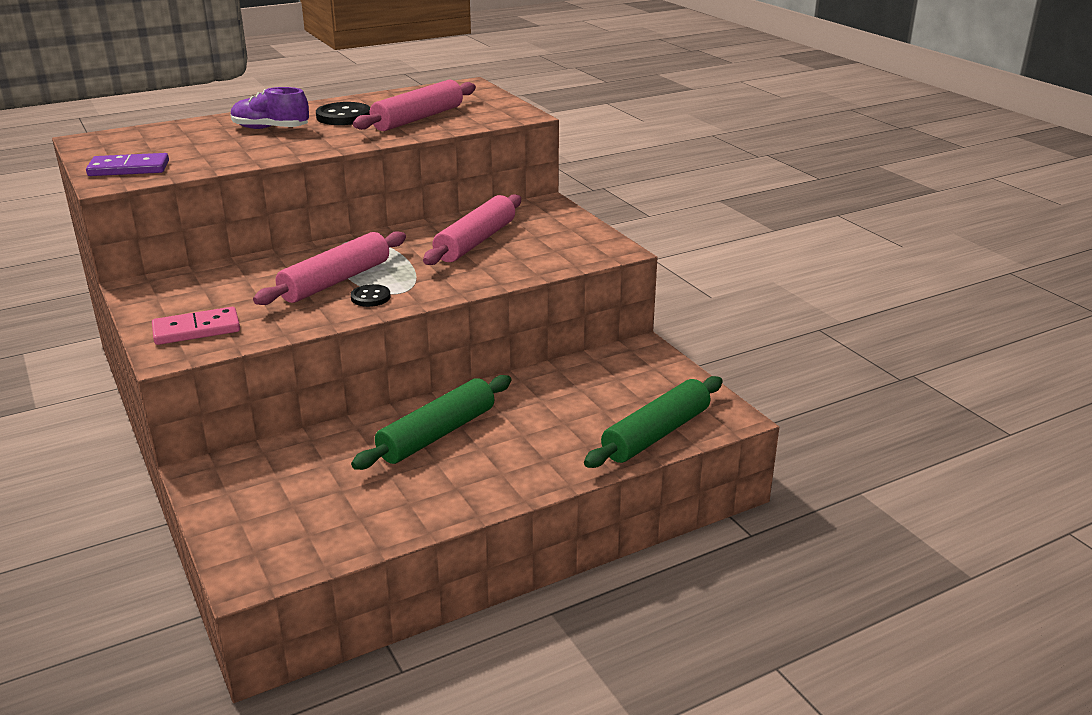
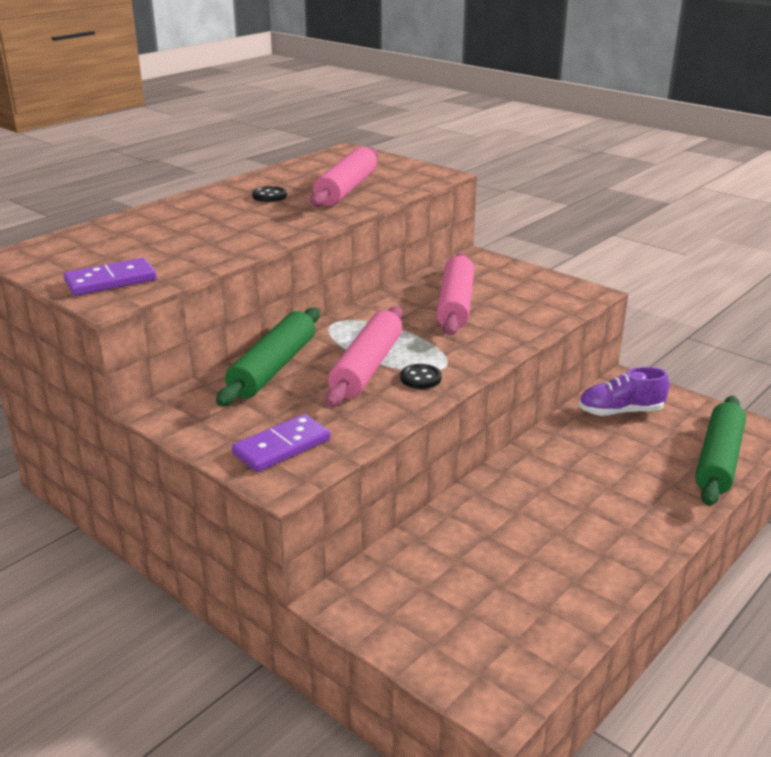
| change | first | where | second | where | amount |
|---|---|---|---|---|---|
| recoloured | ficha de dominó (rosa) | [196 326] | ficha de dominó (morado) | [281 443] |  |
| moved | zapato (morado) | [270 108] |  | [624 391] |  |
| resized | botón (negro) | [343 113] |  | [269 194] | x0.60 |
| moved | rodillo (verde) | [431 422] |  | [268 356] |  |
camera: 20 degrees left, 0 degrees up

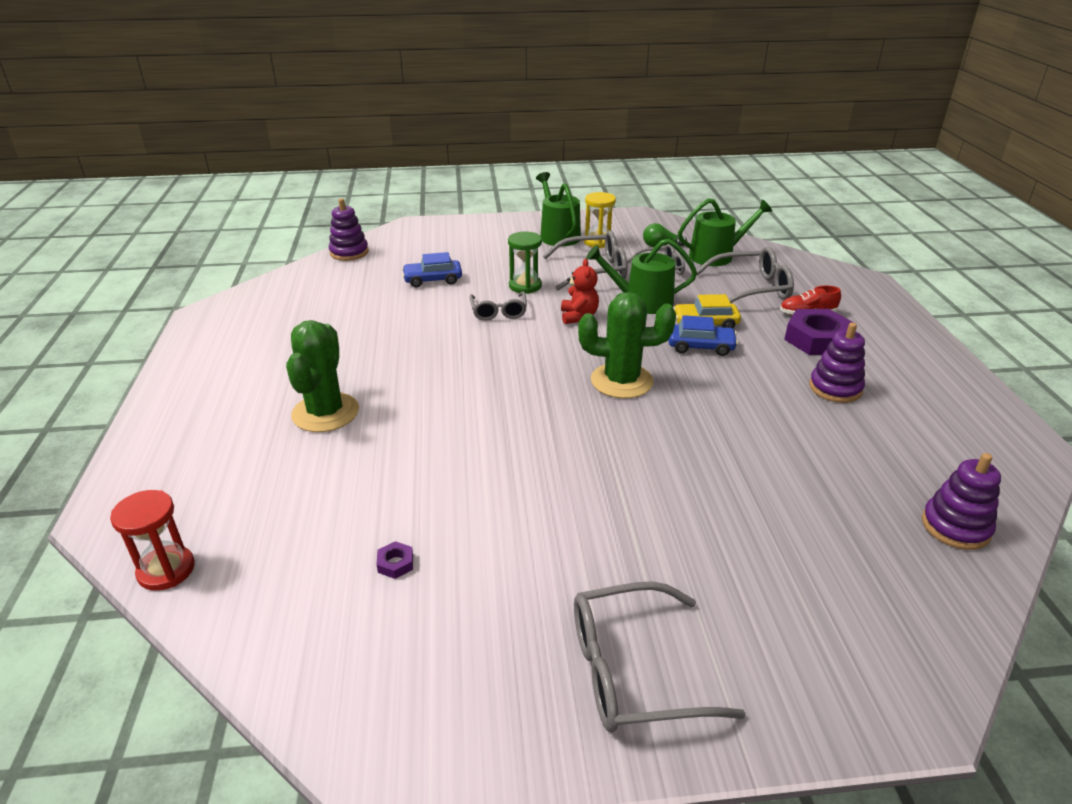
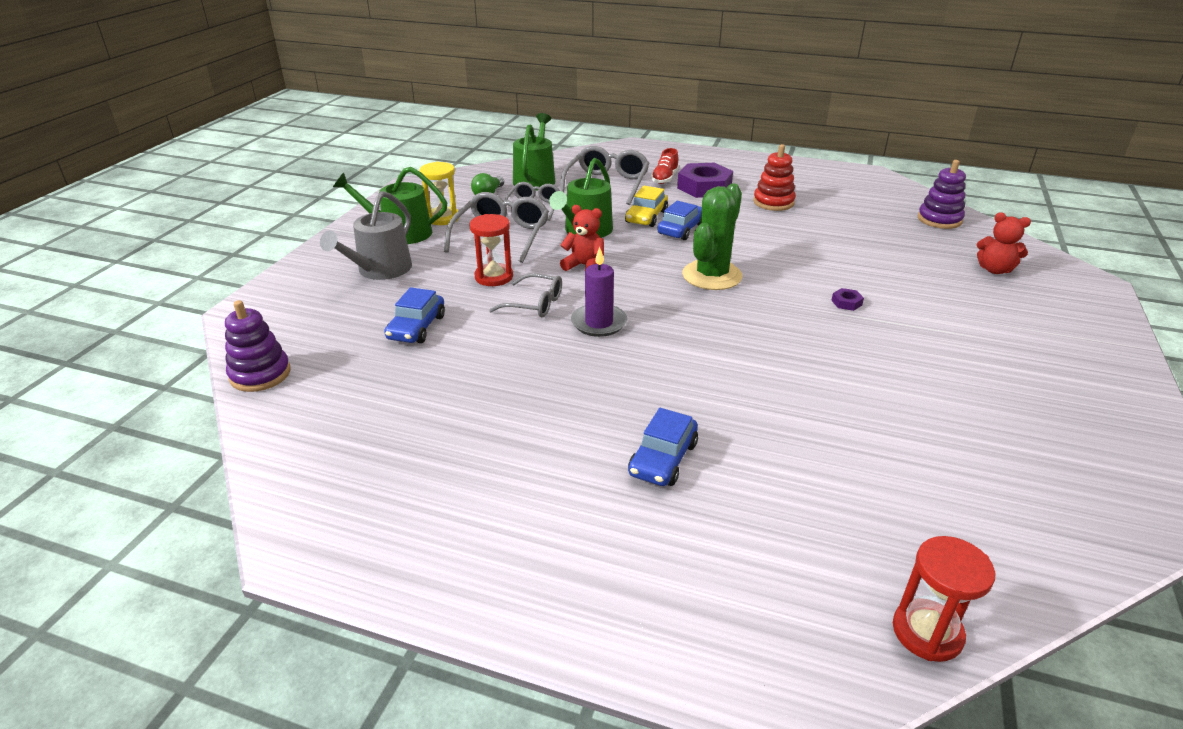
| change | first | where | second | where | amount |
|---|---|---|---|---|---|
| replaced | cactus (verde) | [322 376] | coche (azul) | [663 447] |  |
| moved | tuerca (morado) | [394 560] |  | [847 299] |  |
| recoloured | reloj de arena (verde) | [525 263] | reloj de arena (rojo) | [491 250] |  |
| removed | gafas (gris) | [660 656] |  |  |  |
| recoloured | juguete apilable (morado) | [837 363] | juguete apilable (rojo) | [774 177] |  |
| added |  |  | regadera (gris) | [366 235] |  |
| added |  |  | vela (morado) | [599 292] |  |
| added |  |  | osito (rojo) | [1004 243] |  |
camera: 65 degrees left, 0 degrees up

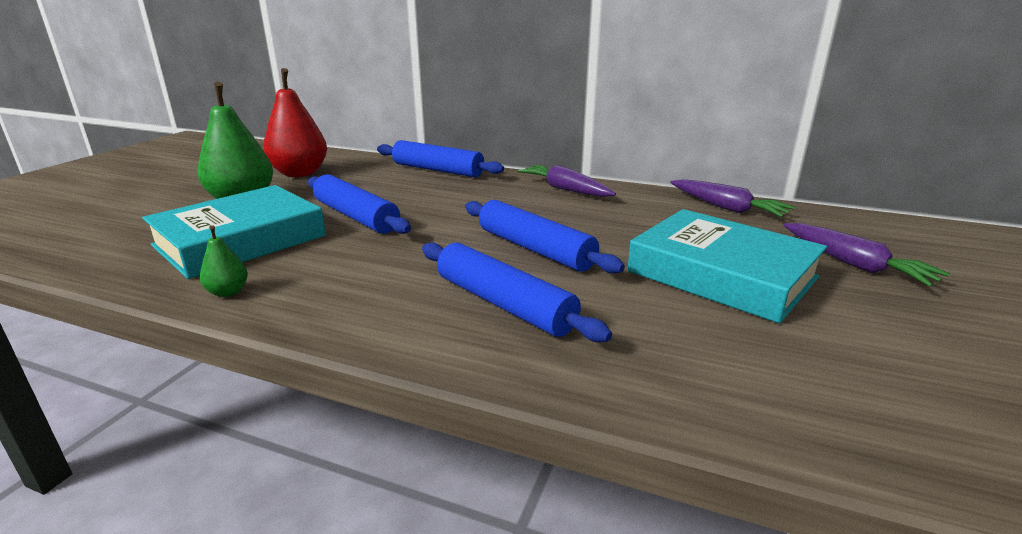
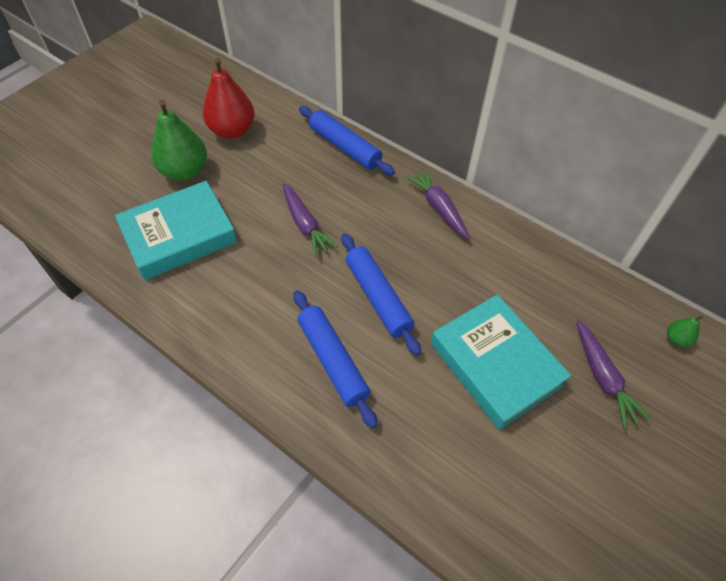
| change | first | where | second | where | amount |
|---|---|---|---|---|---|
| moved | pera (verde) | [224 261] |  | [685 331] |  |
| removed | rodillo (azul) | [359 204] |  |  |  |
| moved | zanahoria (morado) | [732 198] |  | [310 220] |  |
camera: 15 degrees right, 30 degrees up

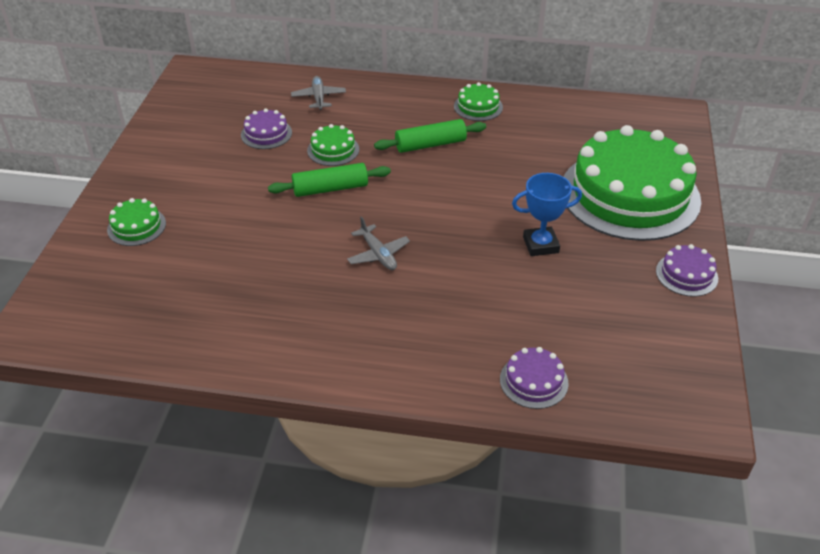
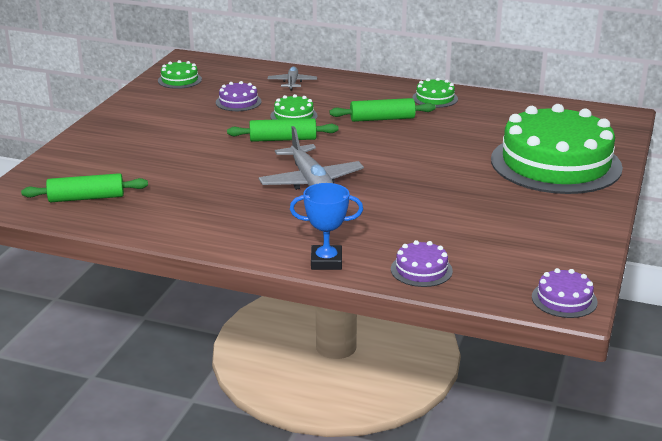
| change | first | where | second | where | amount |
|---|---|---|---|---|---|
| moved | tarta (verde) | [136 222] |  | [180 74] |  |
| resized | avión (gris) | [378 243] |  | [311 158] | x1.77 |
| moved | trofeo (azul) | [547 214] |  | [326 226] |  |
| moved | tarta (morado) | [687 270] |  | [565 293] |  |
| added |  |  | rodillo (verde) | [84 187] |  |
camera: 10 degrees right, 15 degrees down

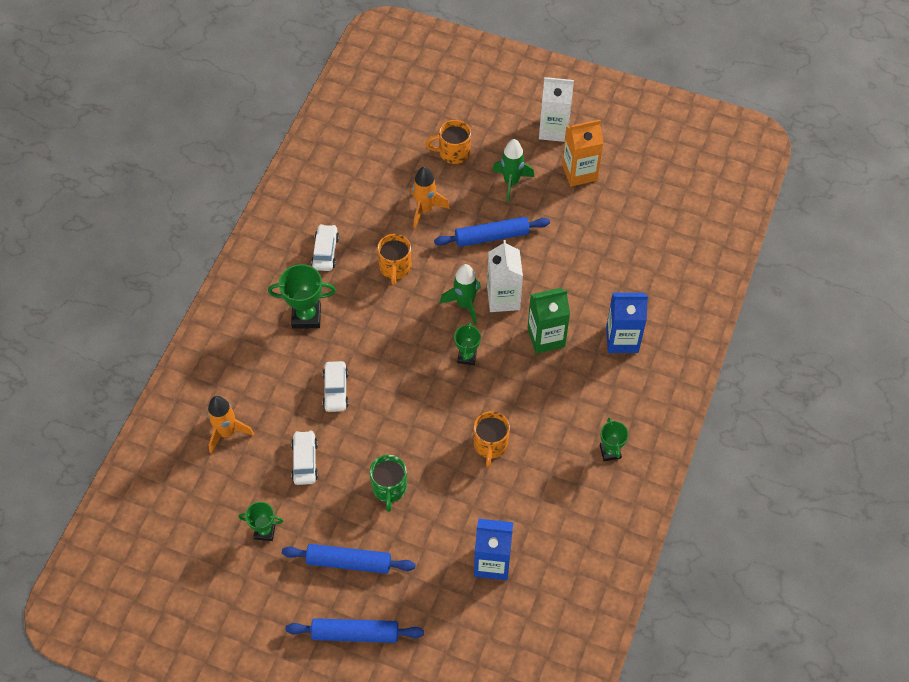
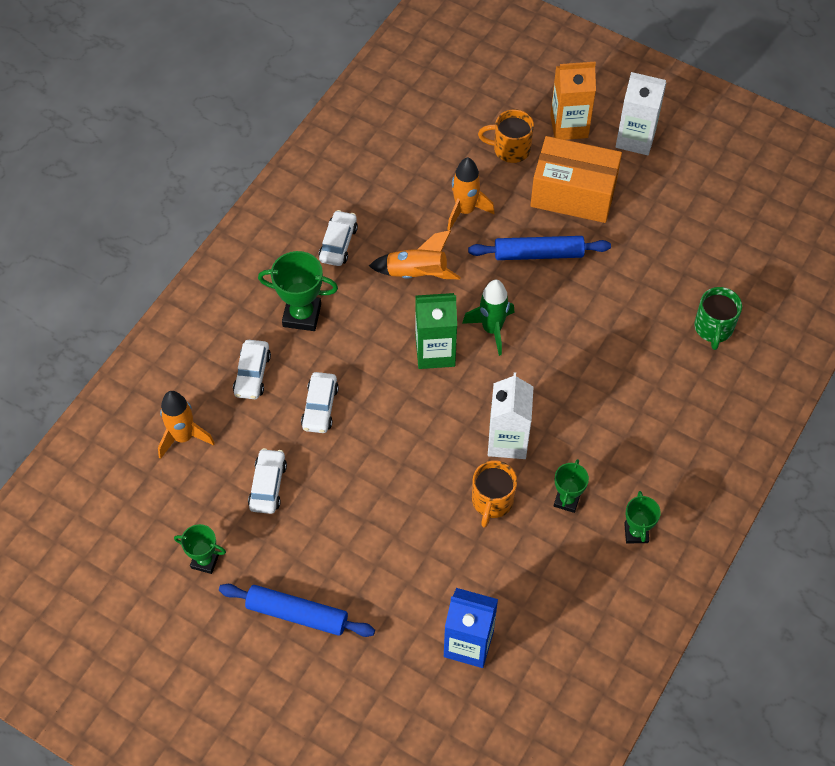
| change | first | where | second | where | amount |
|---|---|---|---|---|---|
| removed | rodillo (azul) | [354 630] |  |  |  |
| moved | taza (verde) | [388 483] |  | [718 318] |  |
| replaced | taza (naranja) | [394 259] | cohete (naranja) | [415 254] |  |
| moved | trofeo (verde) | [467 343] |  | [571 486] |  |
| moved | cartón de leche (blanco) | [505 276] |  | [511 415] |  |
| replaced | cohete (verde) | [513 170] | caja (naranja) | [576 179] |  |
| moved | cartón de leche (verde) | [549 321] |  | [436 331] |  |
| moved | cartón de leche (naranja) | [582 153] |  | [573 100] |  |
| removed | cartón de leche (azul) | [627 323] |  |  |  |
| added |  |  | coche (blanco) | [252 369] |  |
camera: 10 degrees right, 0 degrees up

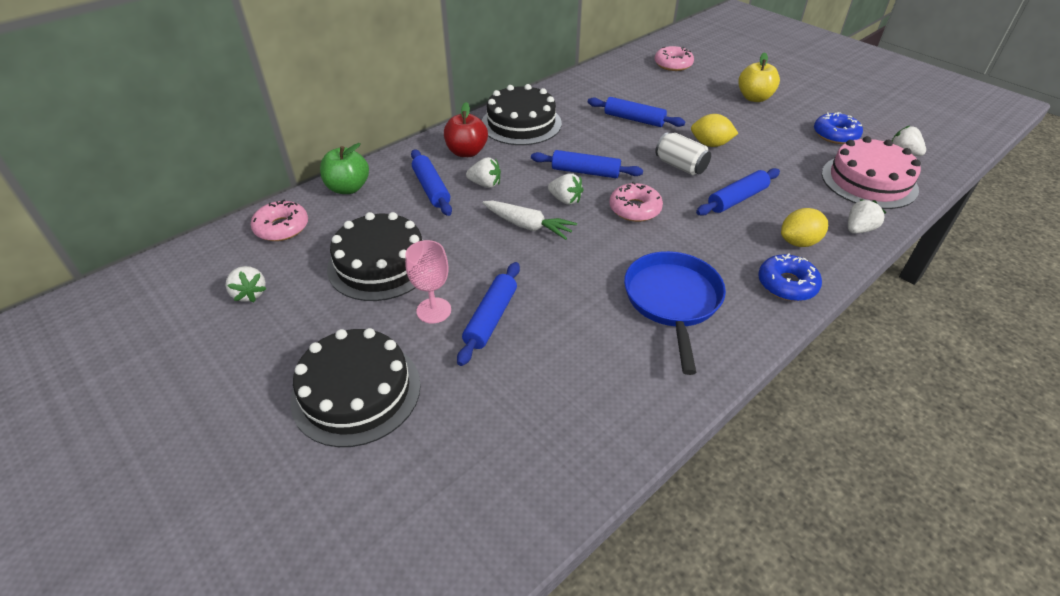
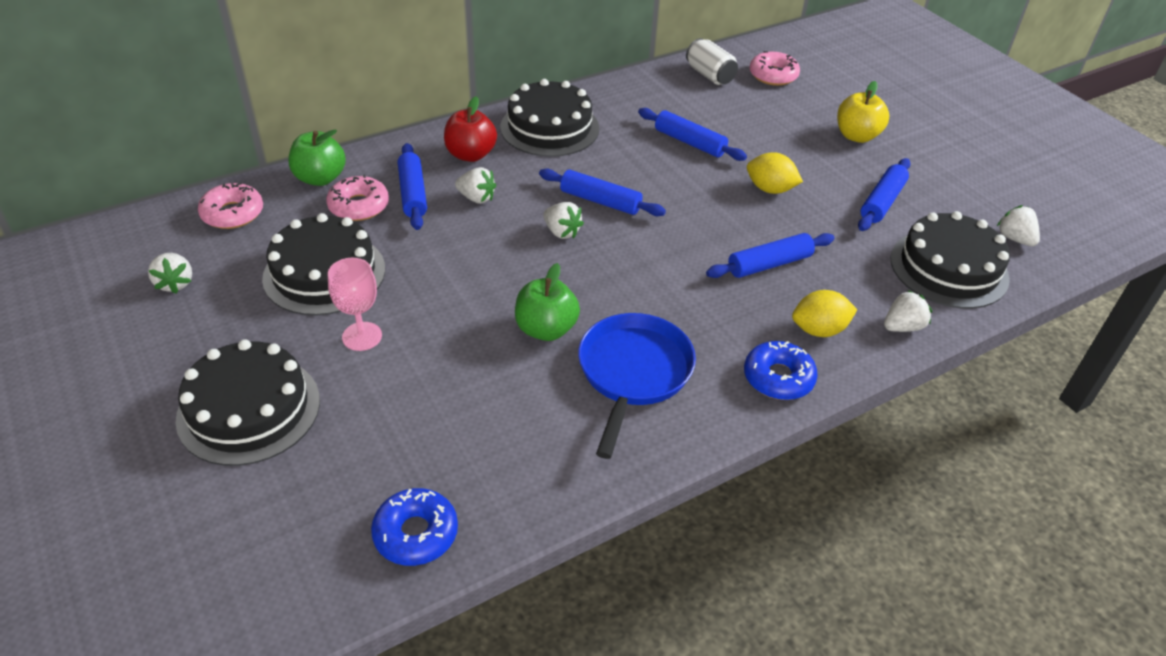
| change | first | where | second | where | amount |
|---|---|---|---|---|---|
| moved | rodillo (azul) | [488 314] |  | [884 194] |  |
| removed | zanahoria (blanco) | [529 220] |  |  |  |
| moved | rosquilla (rosa) | [636 202] |  | [357 197] |  |
| moved | lata (blanco) | [683 153] |  | [712 61] |  |
| moved | rosquilla (azul) | [838 128] |  | [414 527] |  |
| recoloured | tarta (rosa) | [871 172] | tarta (negro) | [950 260] |  |
| added |  |  | manzana (verde) | [547 302] |  |
camera: 10 degrees right, 0 degrees up

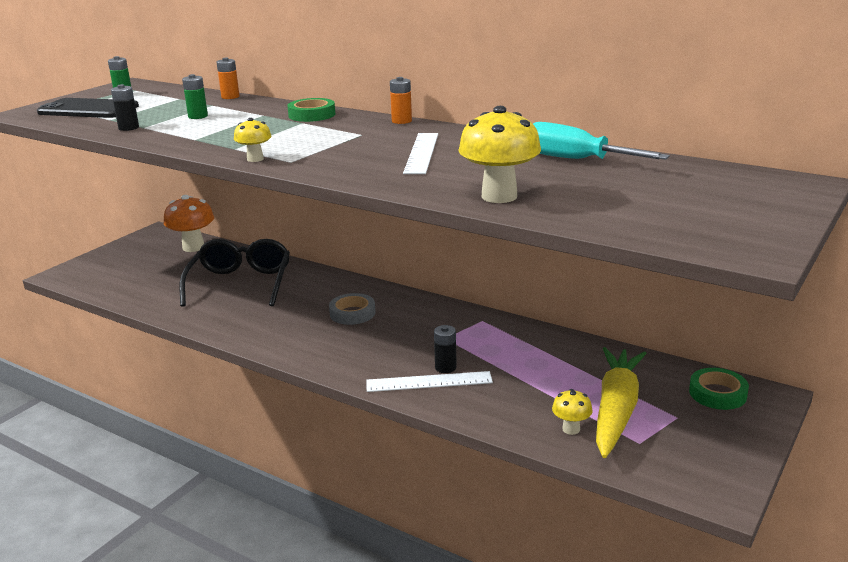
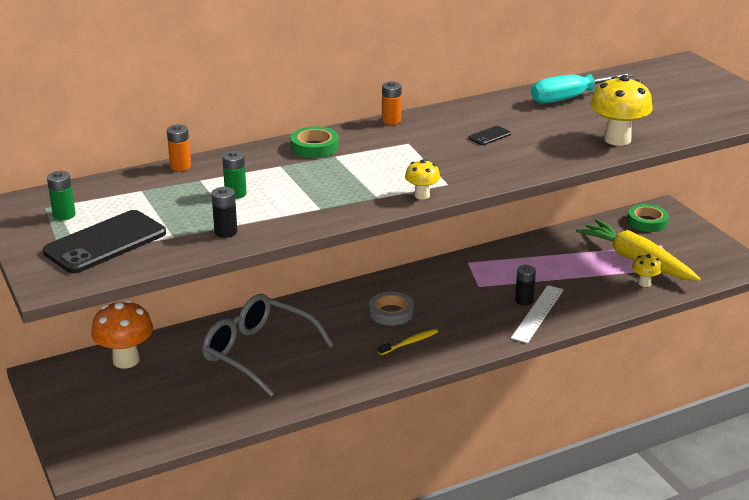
| change | first | where | second | where | amount |
|---|---|---|---|---|---|
| recoloured | gafas (negro) | [235 273] | gafas (gris) | [268 345] |  |
| replaced | regla (blanco) | [420 153] | móvil (negro) | [489 135] |  |
| added |  |  | cepillo de dientes (amarillo) | [408 342] |  |
camera: 60 degrees left, 5 degrees up

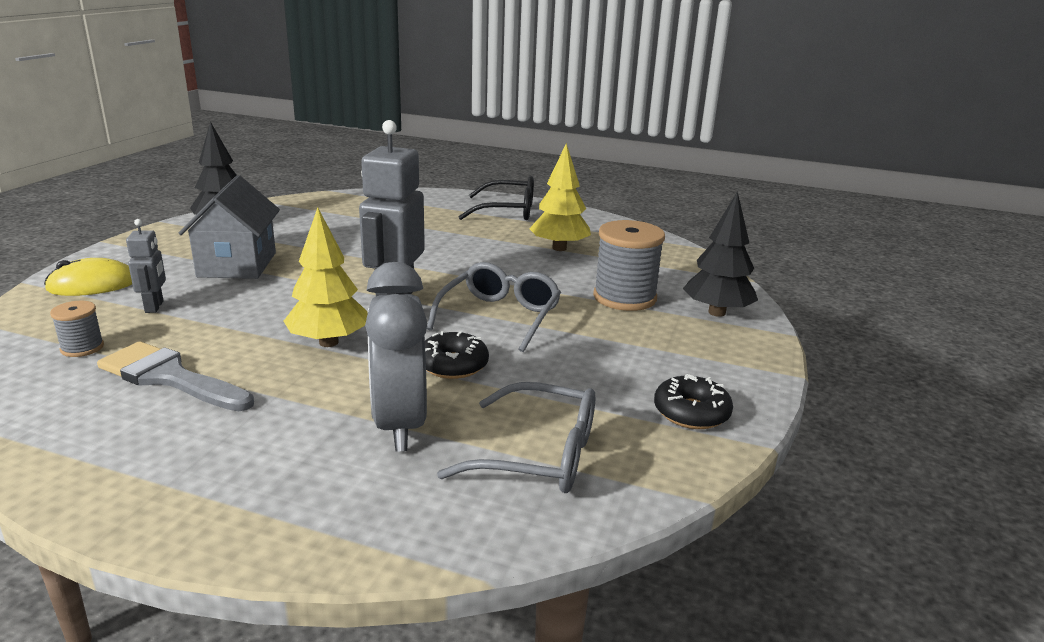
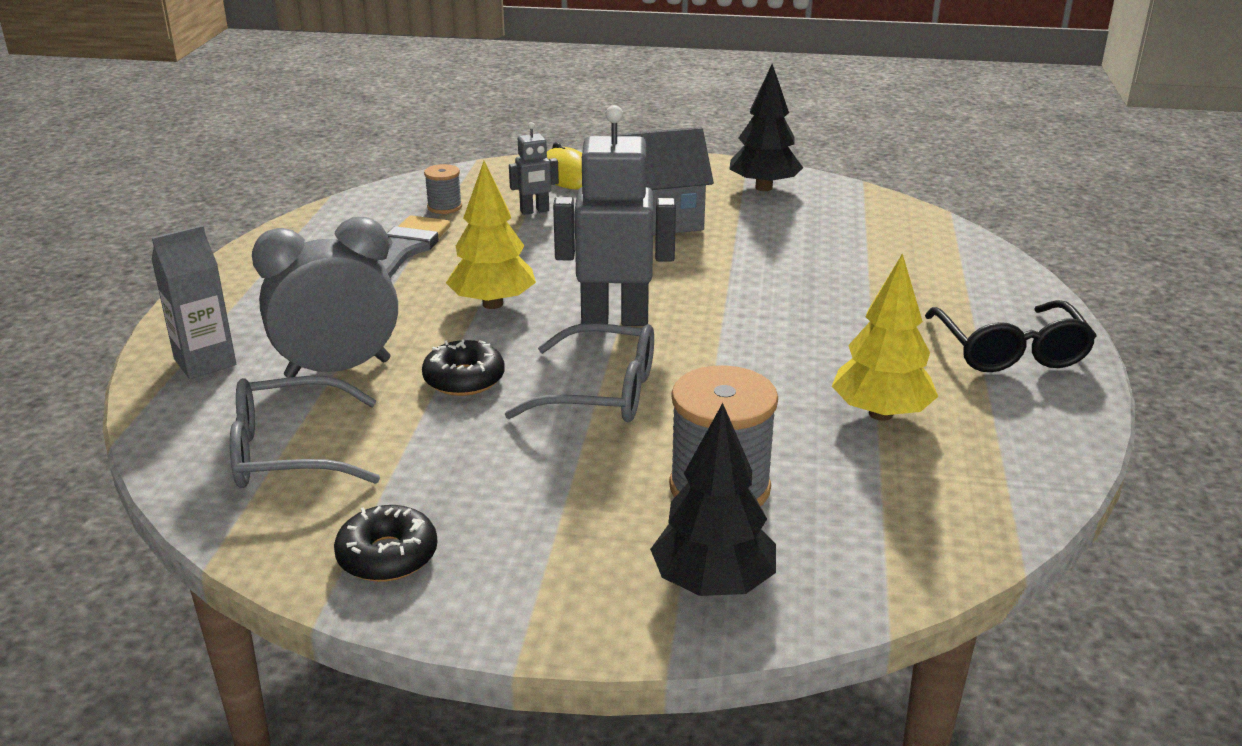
| change | first | where | second | where | amount |
|---|---|---|---|---|---|
| turned | gafas (gris) | [516 437] |  | [305 432] | 75 degrees clockwise |
| added |  |  | cartón de leche (gris) | [193 302] |  |
camera: 80 degrees right, 5 degrees up

